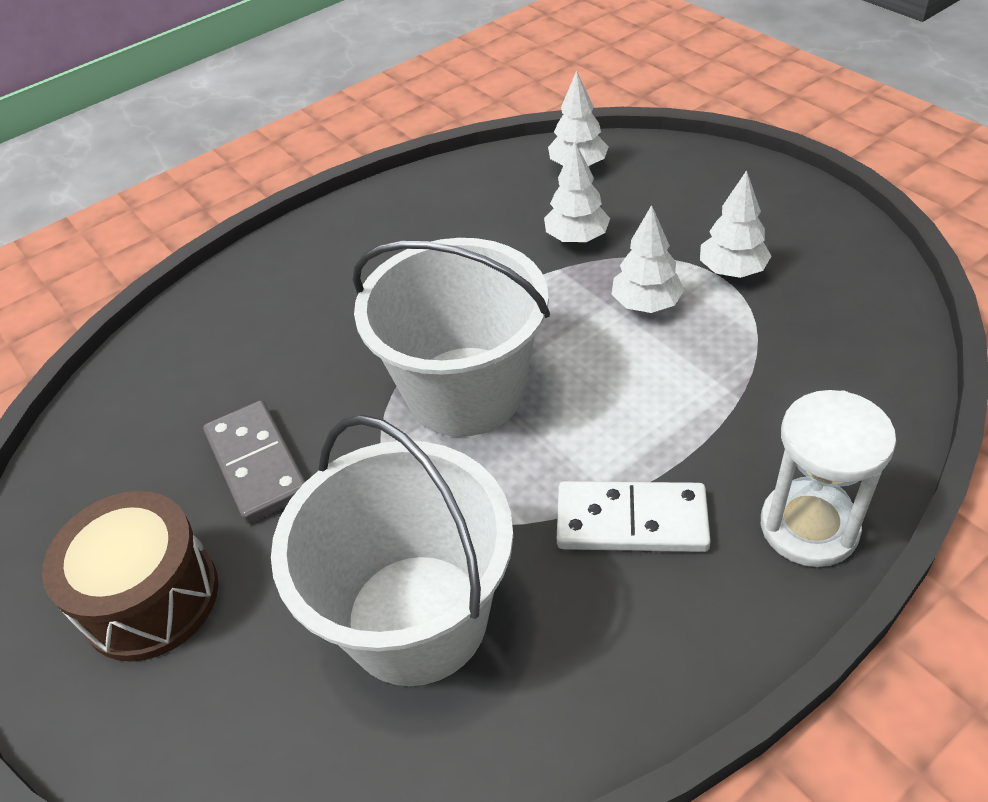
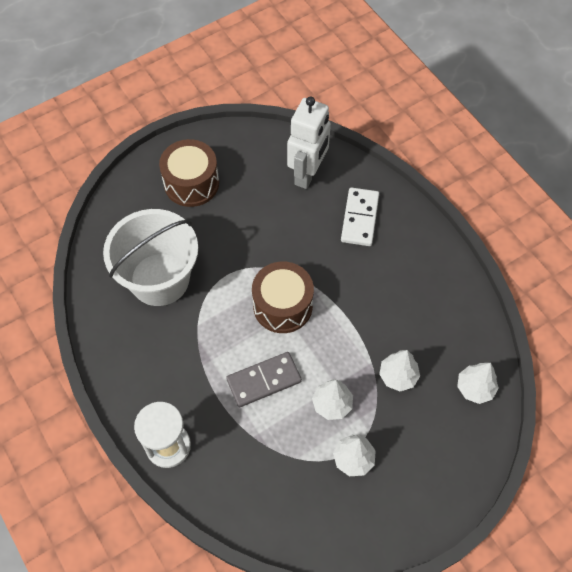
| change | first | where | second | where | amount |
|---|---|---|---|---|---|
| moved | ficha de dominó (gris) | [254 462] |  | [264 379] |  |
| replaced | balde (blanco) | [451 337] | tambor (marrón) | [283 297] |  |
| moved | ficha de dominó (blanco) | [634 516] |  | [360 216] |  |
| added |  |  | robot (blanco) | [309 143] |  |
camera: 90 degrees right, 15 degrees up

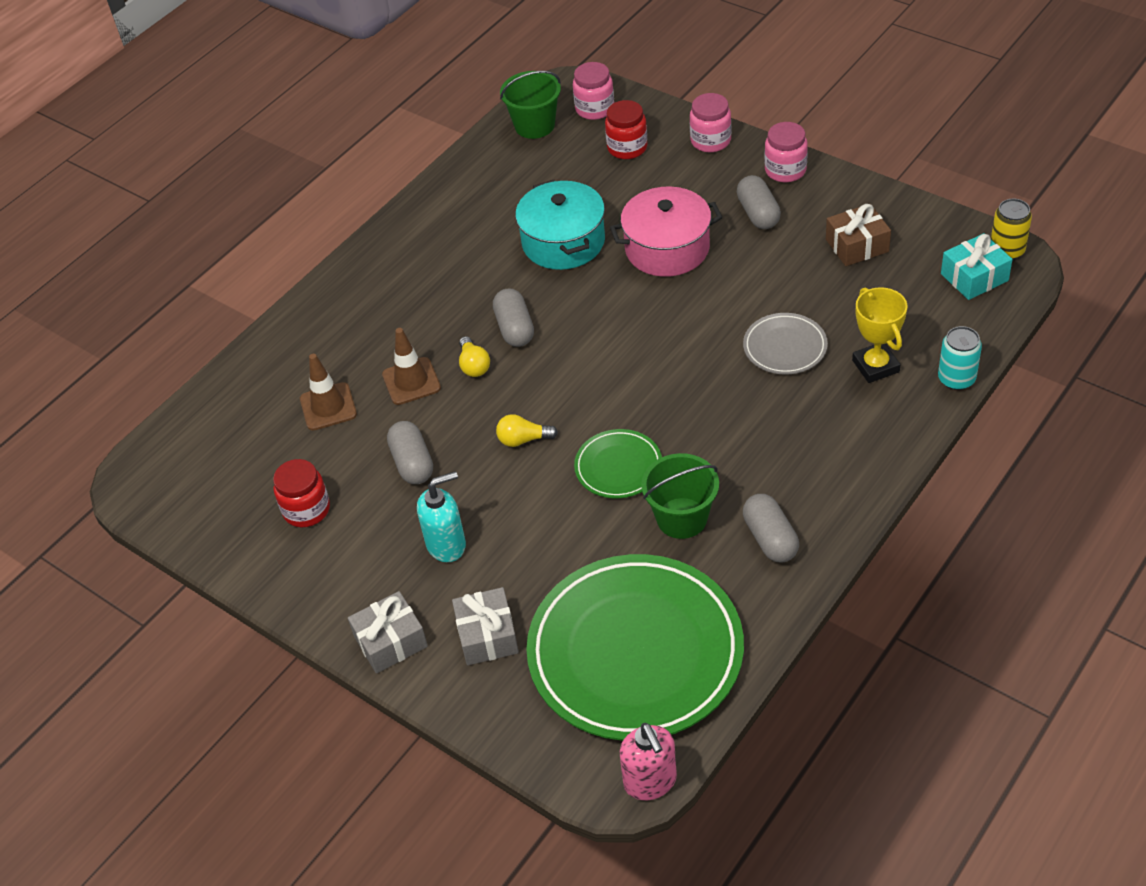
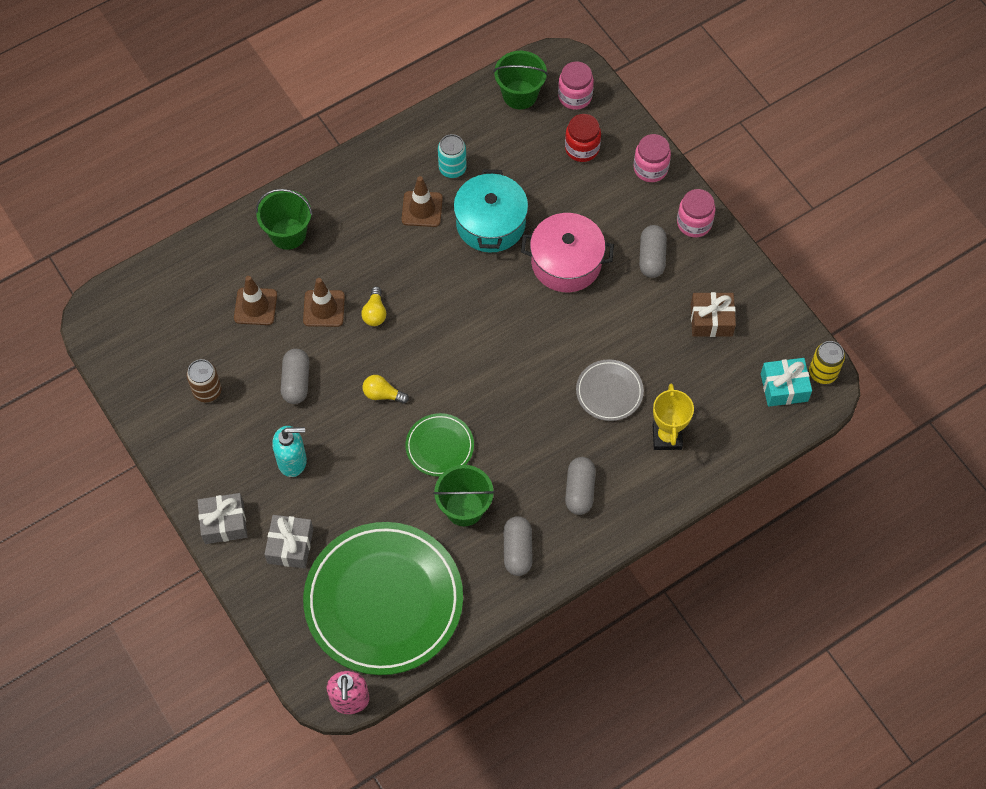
| change | first | where | second | where | amount |
|---|---|---|---|---|---|
| replaced | tarro (rojo) | [301 493] | lata (marrón) | [204 380] |  |
| moved | cápsula (gris) | [513 317] |  | [580 486] |  |
| moved | lata (turquesa) | [960 358] |  | [452 156] |  |
| added |  |  | balde (verde) | [284 219] |  |
| added |  |  | cono de tráfico (marrón) | [422 201] |  |
camera: 15 degrees right, 15 degrees up

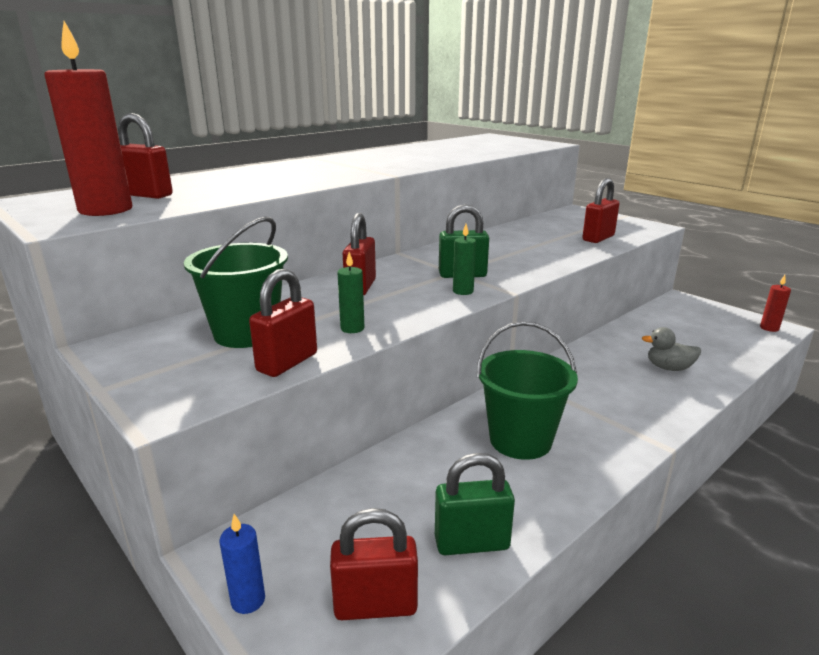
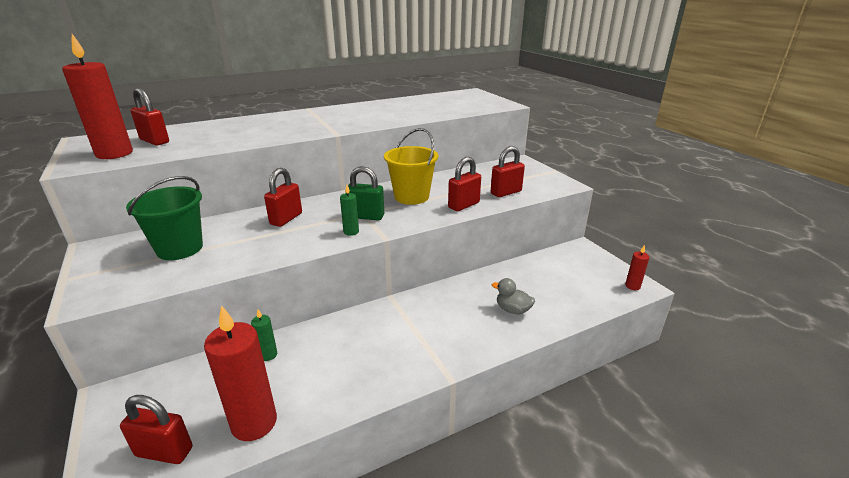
| change | first | where | second | where | amount |
|---|---|---|---|---|---|
| removed | vela (azul) | [242 564] |  |  |  |
| moved | candado (rojo) | [283 323] |  | [464 184] |  |
| moved | vela (verde) | [351 292] |  | [264 335] |  |
| replaced | candado (verde) | [475 504] | vela (rojo) | [240 373] |  |
| removed | balde (verde) | [527 390] |  |  |  |
| added |  |  | balde (amarillo) | [411 166] |  |
camera: 15 degrees right, 5 degrees up

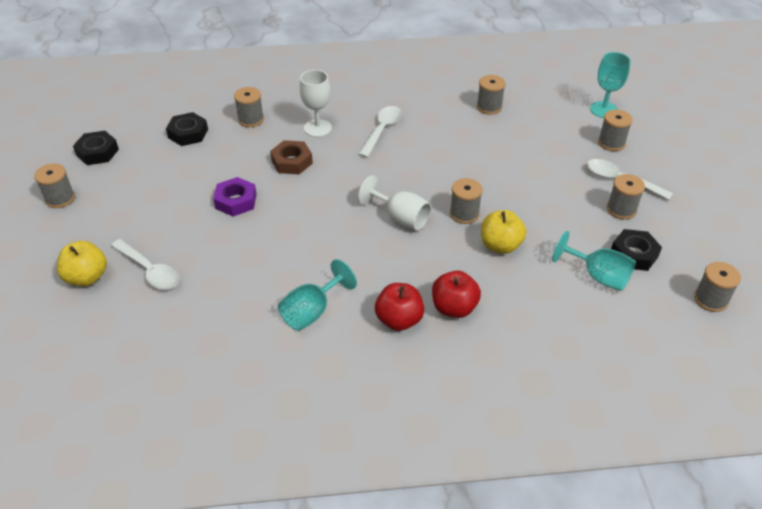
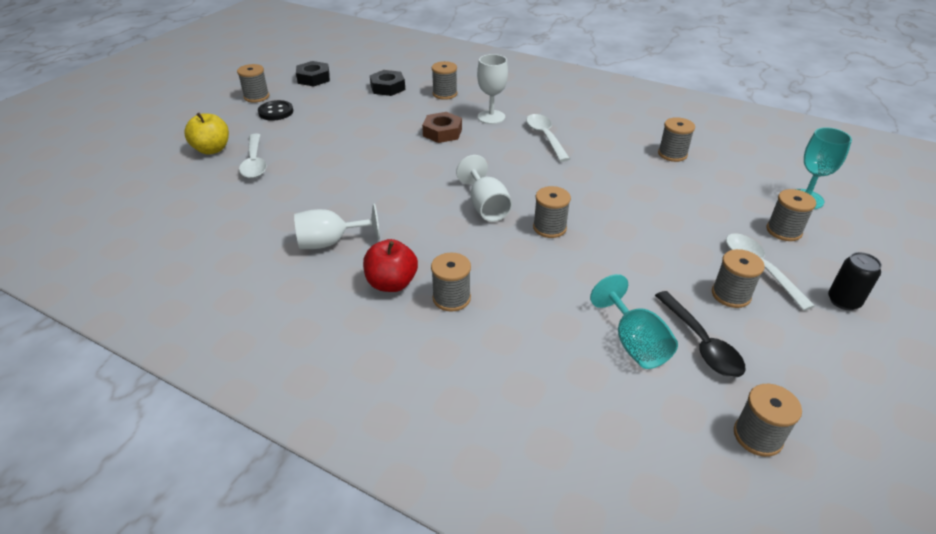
| change | first | where | second | where | amount |
|---|---|---|---|---|---|
| removed | tuerca (morado) | [235 197] |  |  |  |
| recoloured | copa (turquesa) | [317 295] | copa (blanco) | [337 226] |  |
| turned | cuchara (blanco) | [380 132] |  | [548 138] | 75 degrees counterclockwise |
| replaced | manzana (rojo) | [456 294] | carrete (gris) | [451 282] |  |
| removed | manzana (amarillo) | [503 232] |  |  |  |
| replaced | tuerca (negro) | [636 250] | cuchara (negro) | [700 334] |  |
| added |  |  | botón (negro) | [275 110] |  |
| added |  |  | lata (negro) | [855 281] |  |
camera: 35 degrees right, 5 degrees down

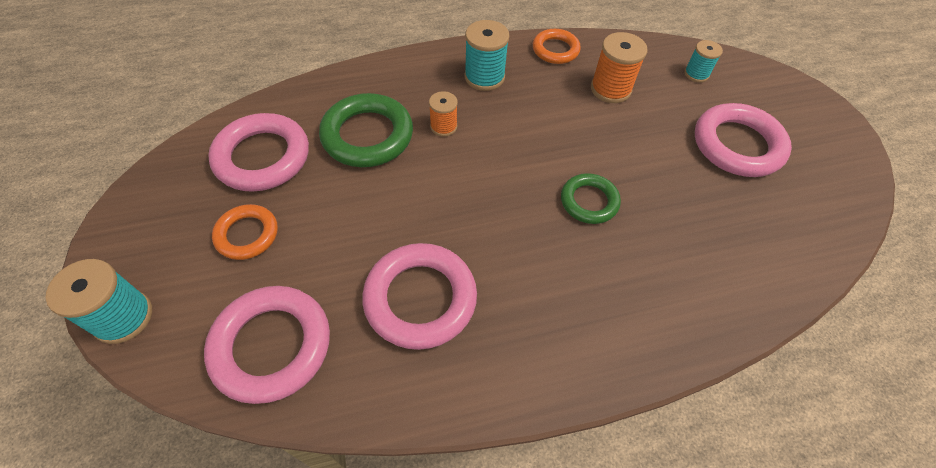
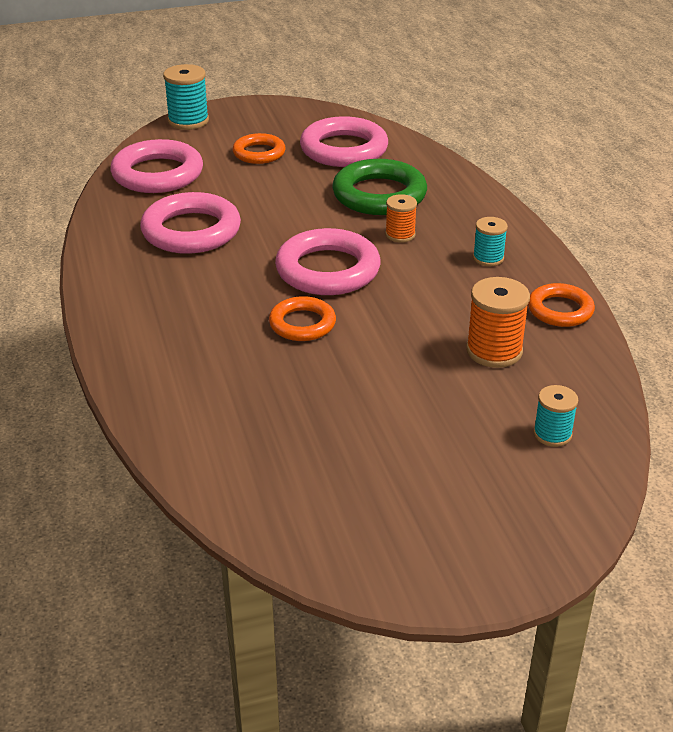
| change | first | where | second | where | amount |
|---|---|---|---|---|---|
| resized | carrete (turquesa) | [487 55] |  | [490 241] | x0.62 |
| recoloured | anillo (verde) | [591 198] | anillo (naranja) | [302 318] |  |
| moved | anillo (rosa) | [743 140] |  | [328 261] |  |
camera: 90 degrees right, 20 degrees down

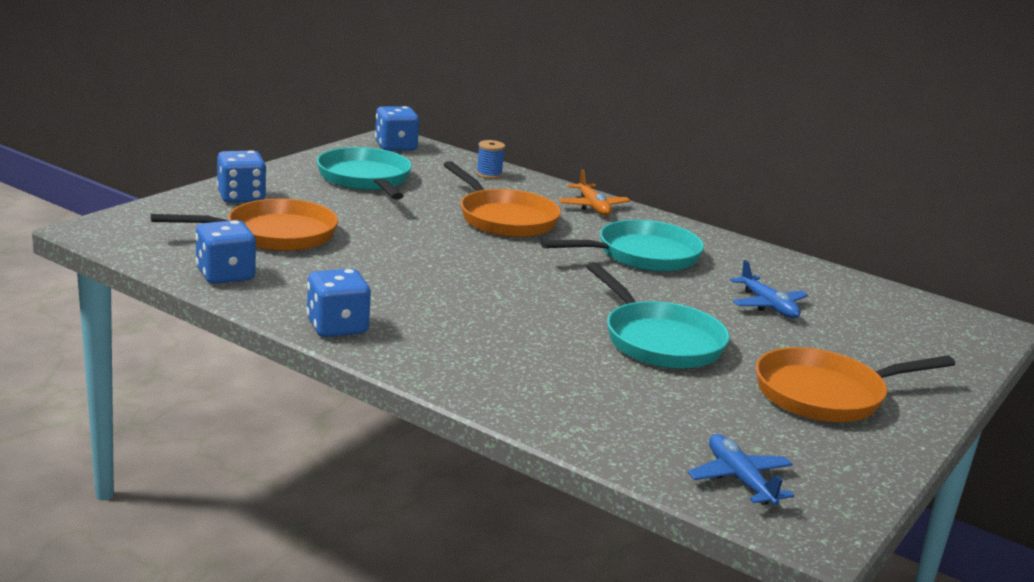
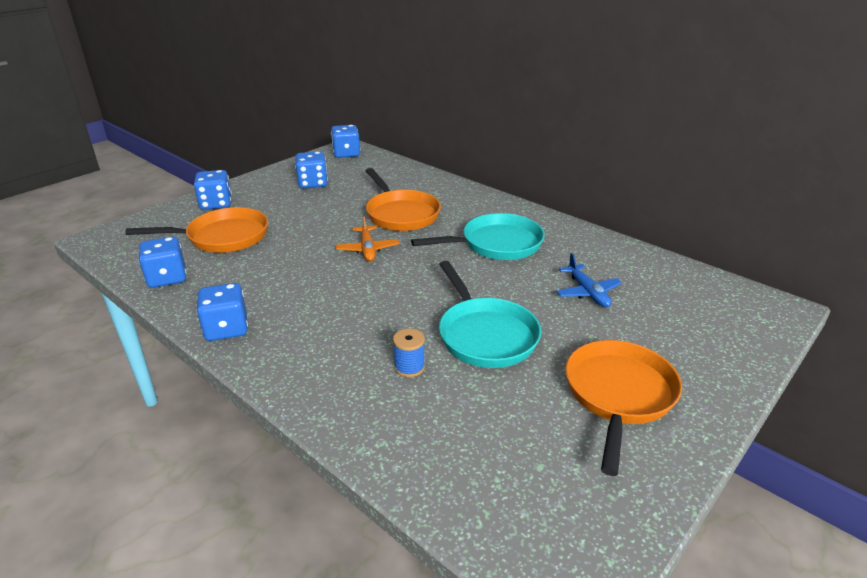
| change | first | where | second | where | amount |
|---|---|---|---|---|---|
| replaced | sartén (turquesa) | [364 173] | dado (azul) | [311 169] |  |
| moved | carrete (azul) | [490 159] |  | [409 353] |  |
| moved | avión (naranja) | [594 192] |  | [367 238] |  |
| removed | avión (azul) | [740 469] |  |  |  |
| turned | sartén (naranja) | [855 384] |  | [623 408] | 120 degrees clockwise |
camera: 10 degrees right, 10 degrees up

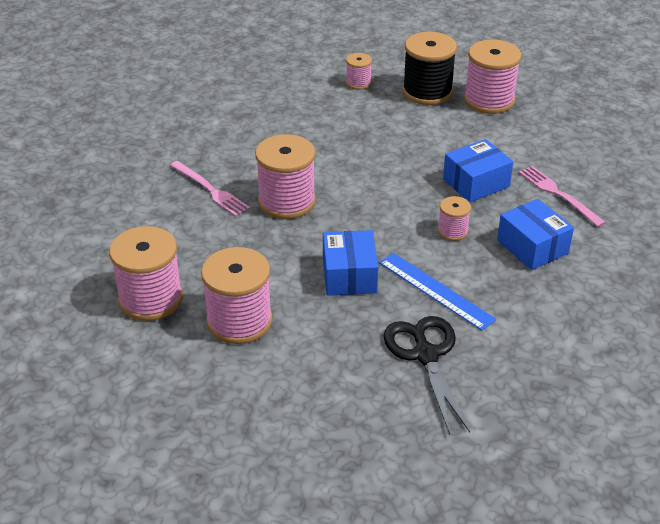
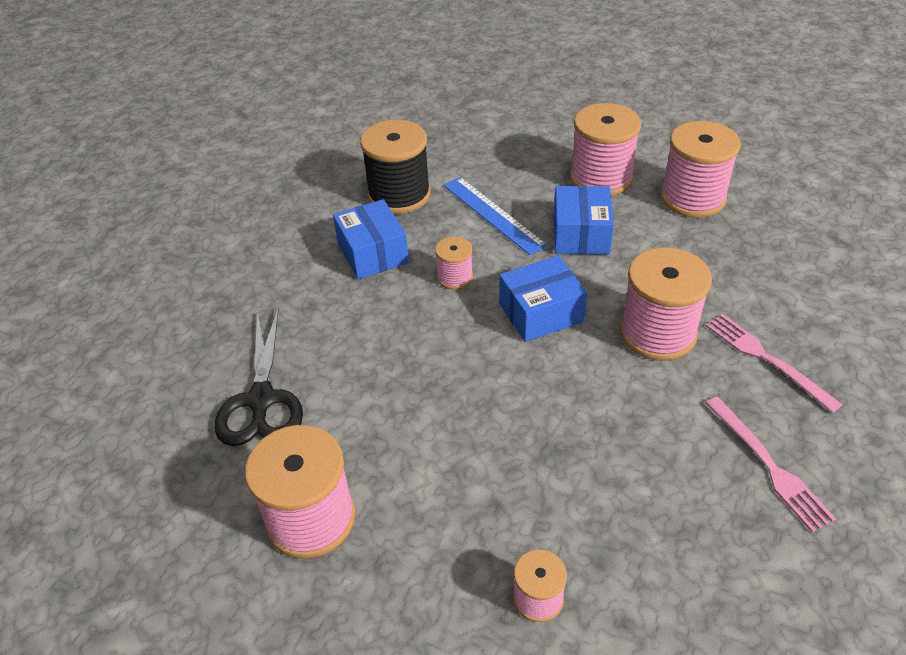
| change | first | where | second | where | amount |
|---|---|---|---|---|---|
| moved | carrete (rosa) | [146 273] |  | [605 149] |  |
| moved | tijeras (negro) | [426 375] |  | [258 377] |  |
| moved | carrete (negro) | [429 68] |  | [395 167] |  |
| moved | caja (azul) | [478 170] |  | [543 299] |  |
| moved | tenedor (rosa) | [562 196] |  | [771 464] |  |
camera: 170 degrees left, 5 degrees up

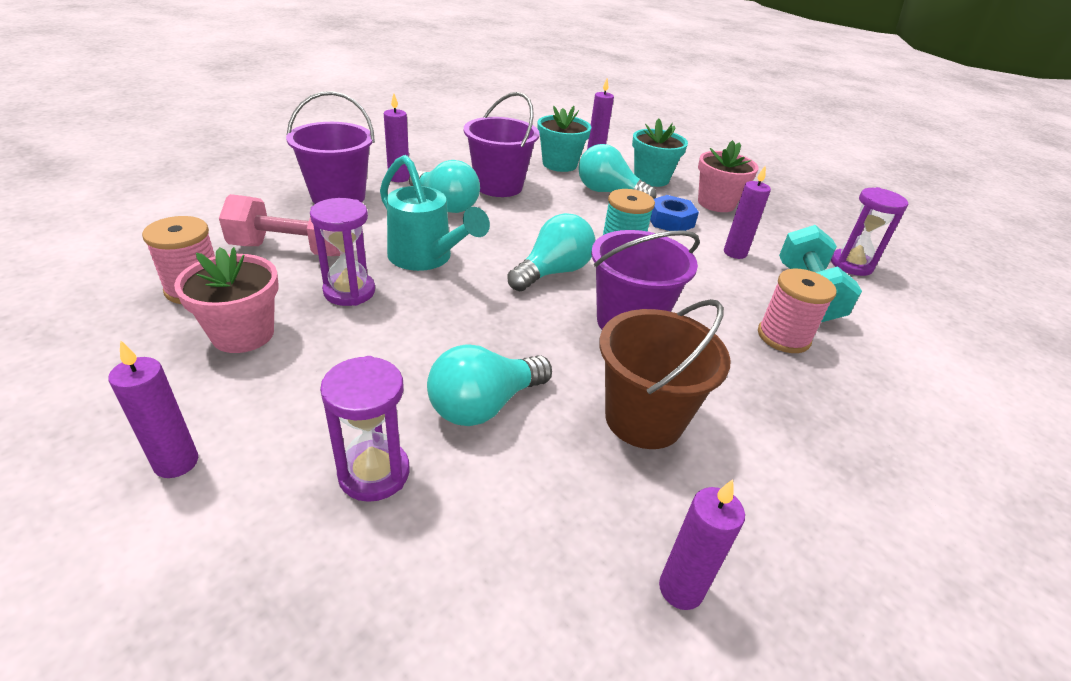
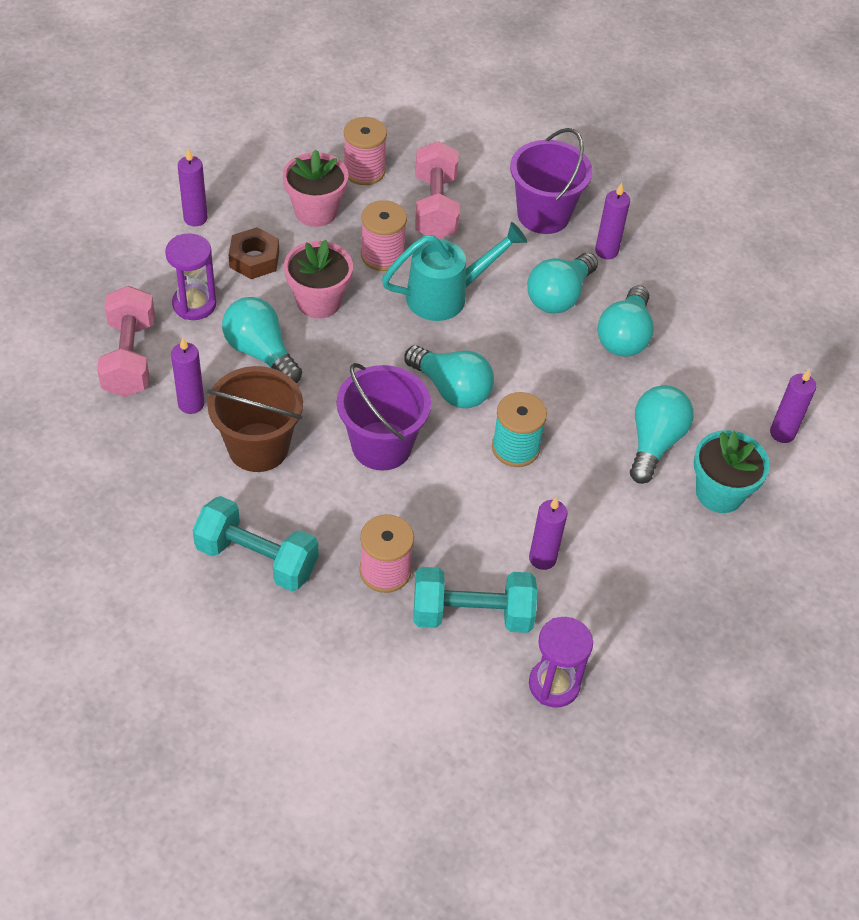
| change | first | where | second | where | amount |
|---|---|---|---|---|---|
| replaced | reloj de arena (morado) | [342 252] | carrete (rosa) | [384 235] |  |
| turned | regadera (turquesa) | [435 213] |  | [454 271] | 150 degrees counterclockwise |
| replaced | balde (morado) | [502 144] | bombilla (turquesa) | [625 321] |  |
| removed | maceta (turquesa) | [564 139] |  |  |  |
| removed | tuerca (azul) | [674 213] |  |  |  |
| moved | vela (morado) | [702 544] |  | [187 375] |  |
| moved | maceta (rosa) | [728 176] |  | [318 279] |  |
| added |  |  | mancuerna (rosa) | [126 341] |  |
| added |  |  | mancuerna (turquesa) | [255 543] |  |
| added |  |  | tuerca (marrón) | [254 253] |  |
camera: 85 degrees right, 15 degrees up

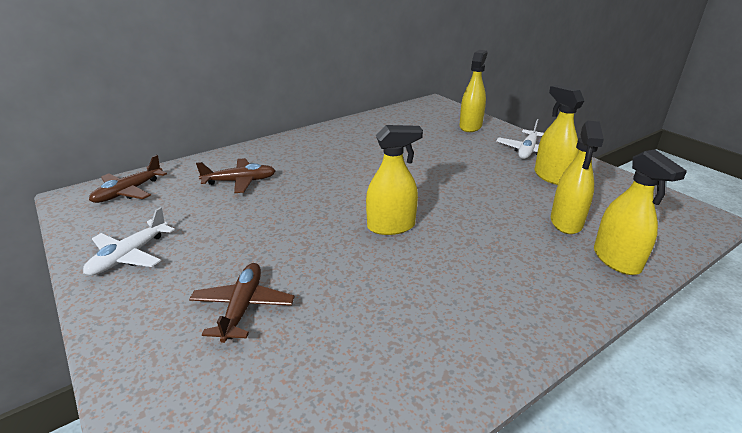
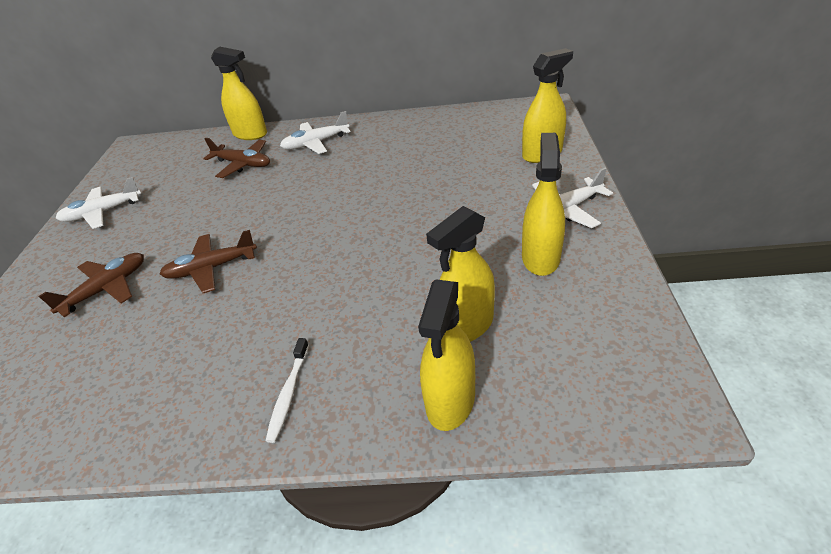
| change | first | where | second | where | amount |
|---|---|---|---|---|---|
| moved | avión (marrón) | [128 179] |  | [208 261] |  |
| moved | pulverizador (amarillo) | [394 180] |  | [239 93] |  |
| added |  |  | cepillo de dientes (blanco) | [287 390] |  |
| added |  |  | avión (blanco) | [315 132] |  |
camera: 40 degrees right, 10 degrees up

